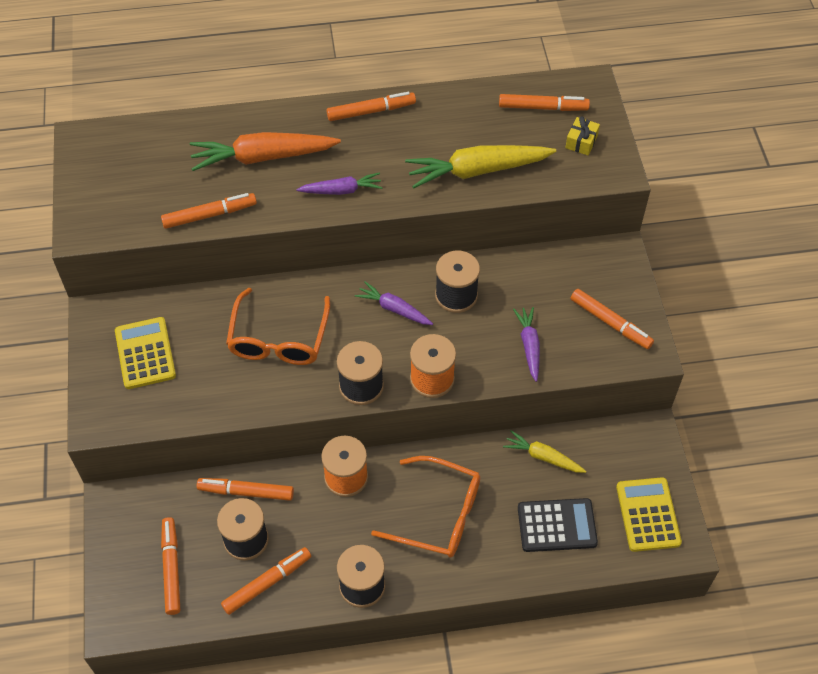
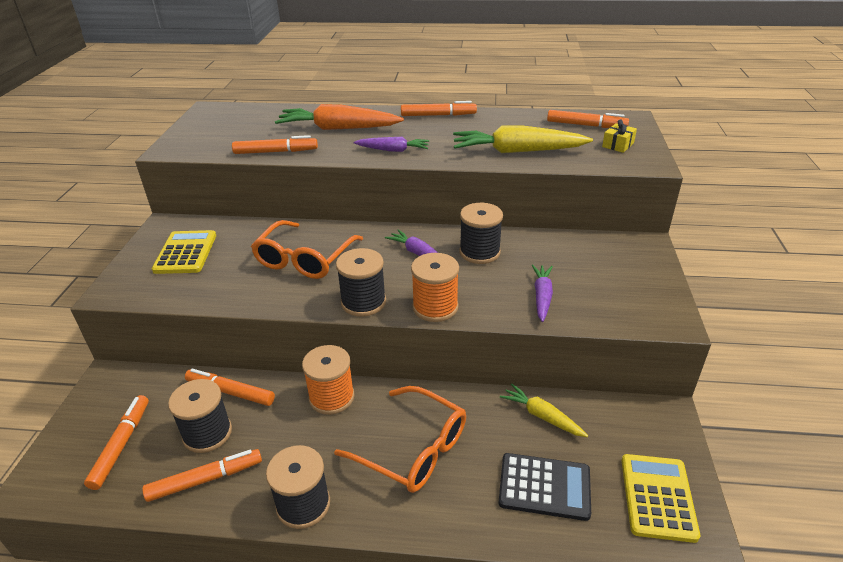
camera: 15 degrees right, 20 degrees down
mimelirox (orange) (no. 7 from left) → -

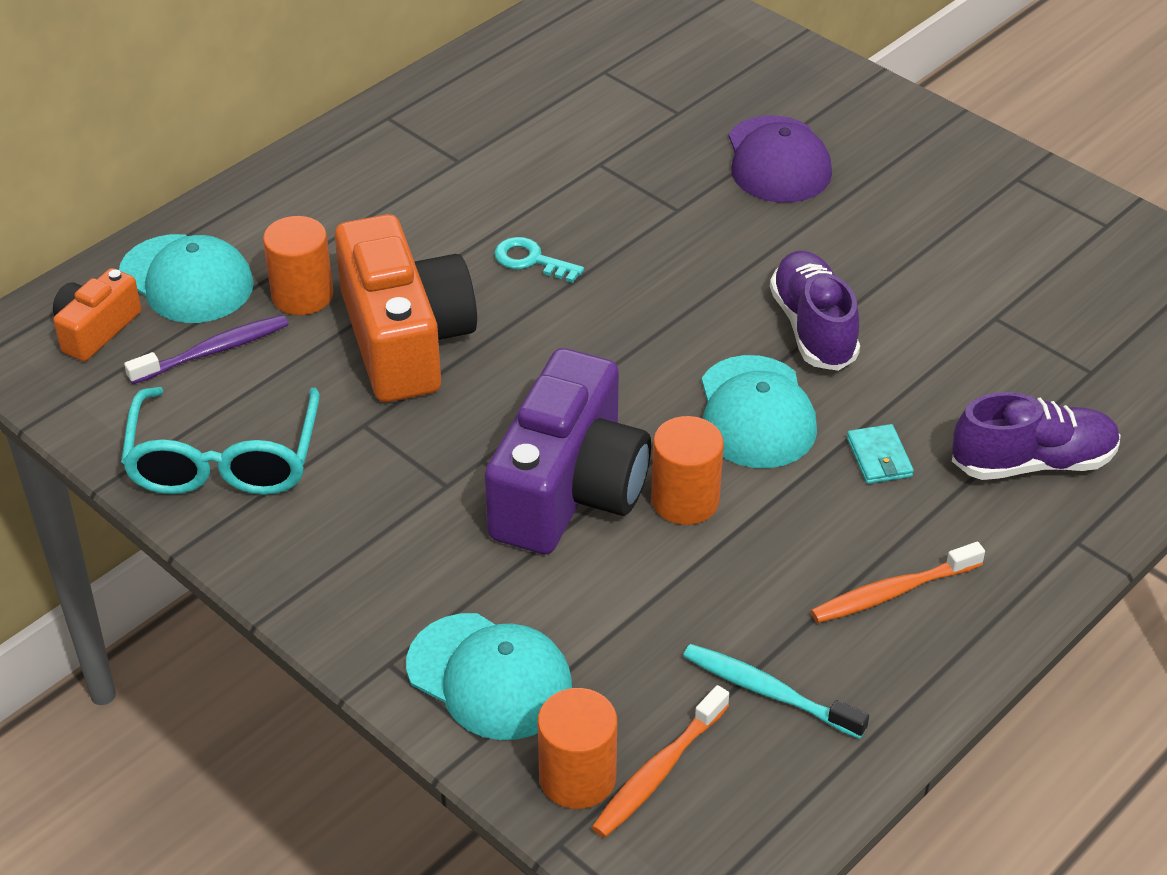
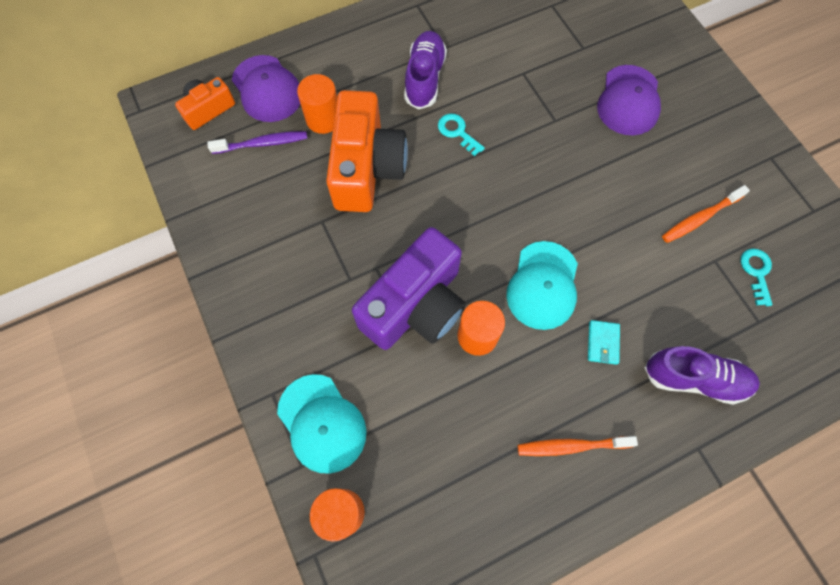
camera: 20 degrees right, 25 degrees up
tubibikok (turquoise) (no. 1 from left) → tubibikok (purple) (no. 1 from left)
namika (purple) (no. 1 from left), relocated
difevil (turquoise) → -
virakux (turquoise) → -
virakux (orange) (no. 1 from left in the first image) → virakux (orange) (no. 2 from left), relocated
- → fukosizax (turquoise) (no. 2 from left)

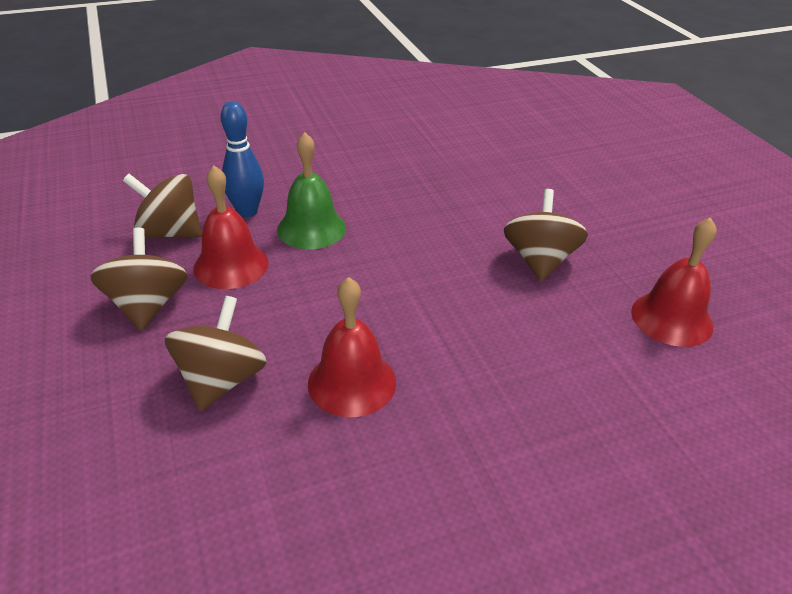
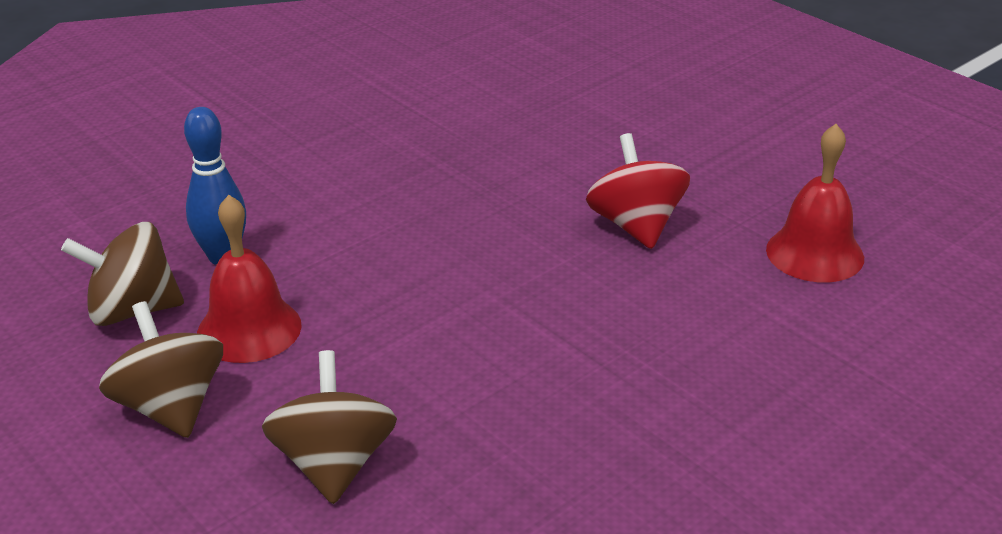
camera: 20 degrees left, 5 degrees down
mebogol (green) → -
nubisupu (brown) (no. 4 from left) → nubisupu (red)
mebogol (red) (no. 2 from left) → -

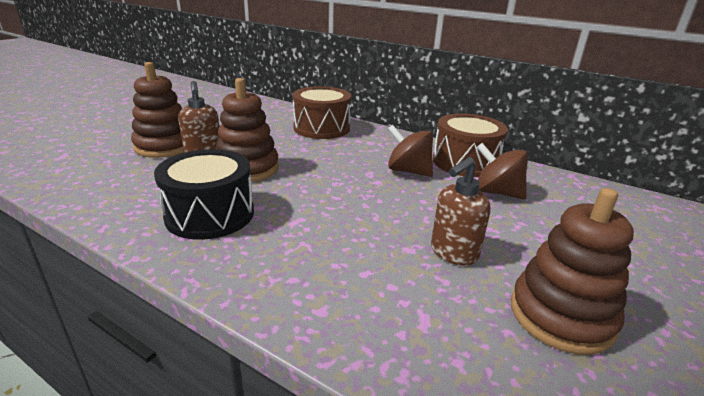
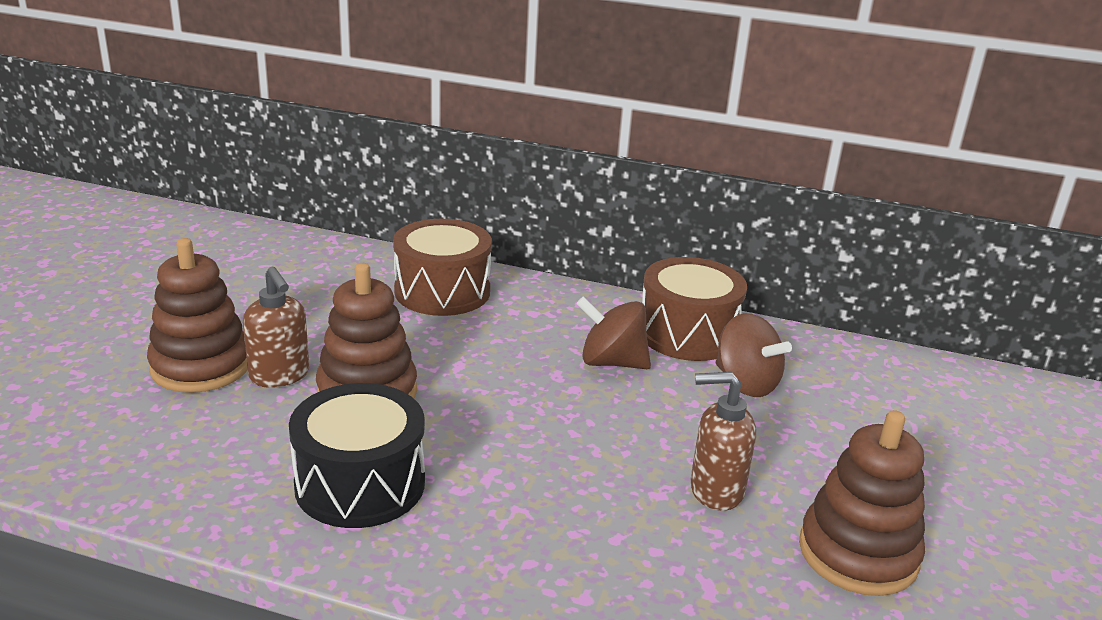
camera: 15 degrees left, 0 degrees up
nubisupu (brown) (no. 2 from left), 150 degrees counterclockwise
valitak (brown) (no. 2 from left), 60 degrees clockwise

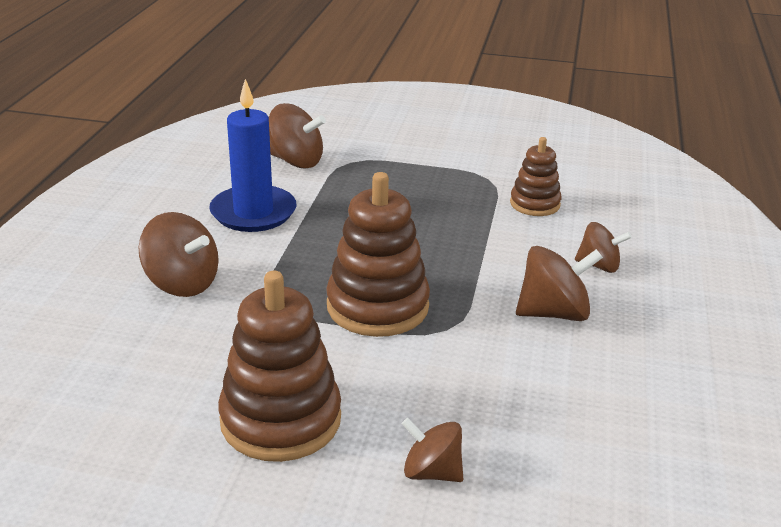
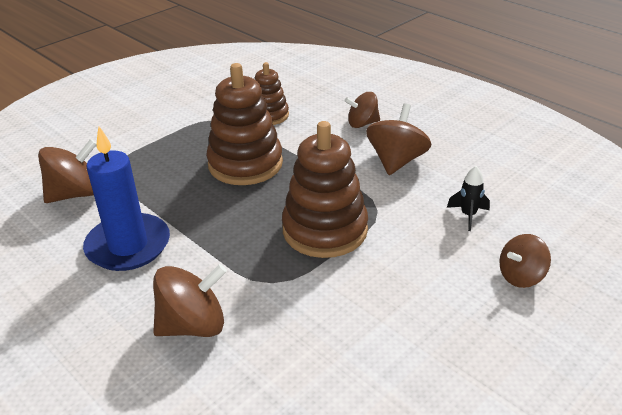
camera: 55 degrees left, 5 degrees up
nubisupu (brown) (no. 5 from left in the first image) → nubisupu (brown) (no. 3 from left), 150 degrees counterclockwise
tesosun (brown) (no. 1 from left), relocated
- → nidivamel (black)

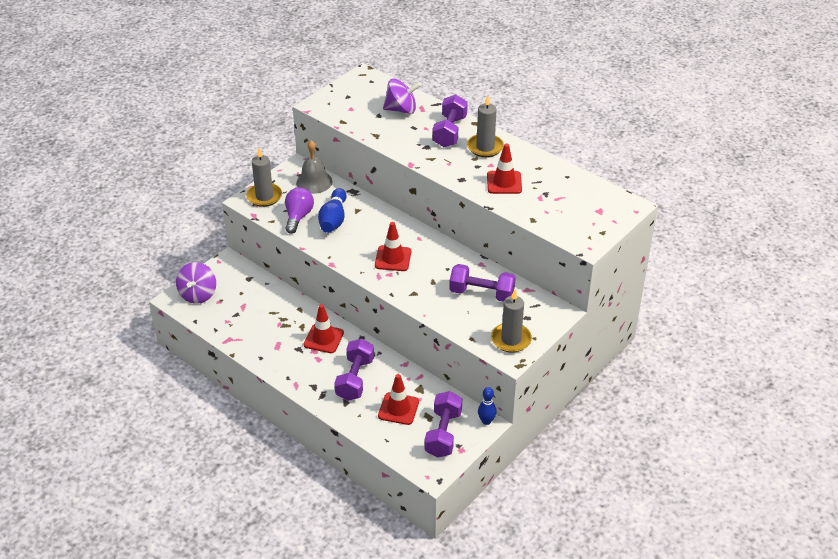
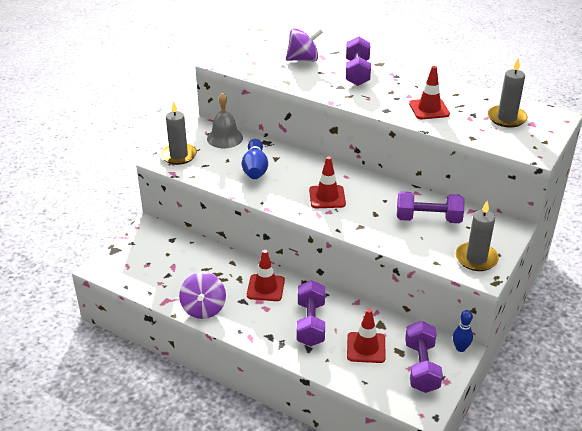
camera: 10 degrees left, 5 degrees down
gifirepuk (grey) (no. 2 from left in the first image) → gifirepuk (grey) (no. 3 from left), relocated
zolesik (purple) → -
nubisupu (purple) (no. 1 from left), relocated

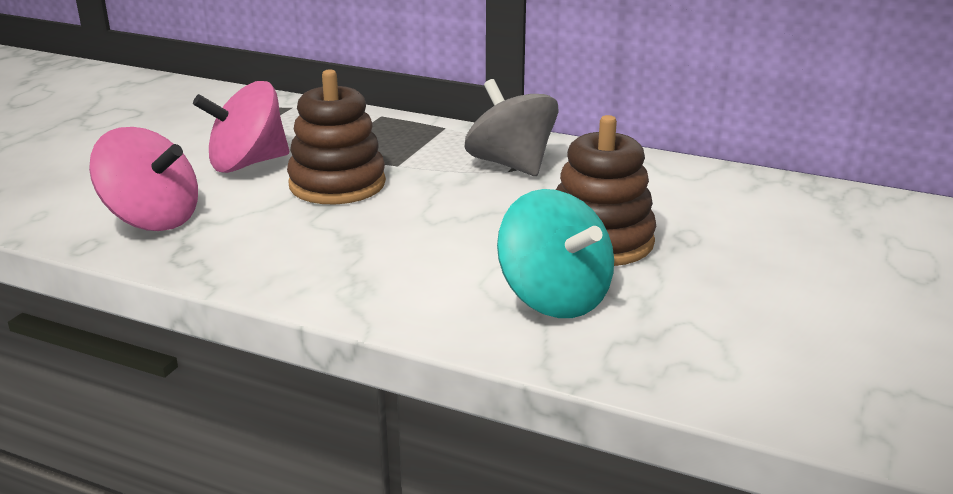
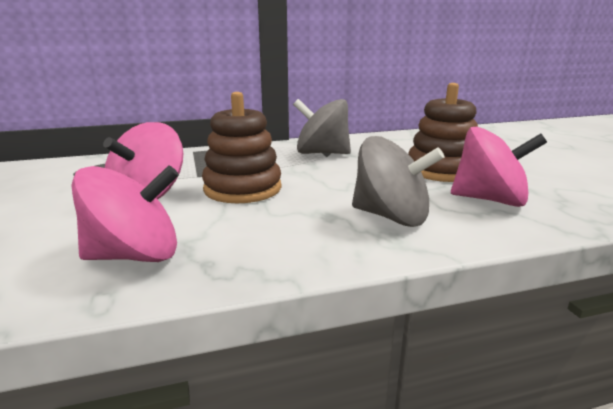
camera: 40 degrees left, 5 degrees down
nubisupu (turquoise) → nubisupu (pink) (no. 3 from left)
- → nubisupu (grey) (no. 2 from left)

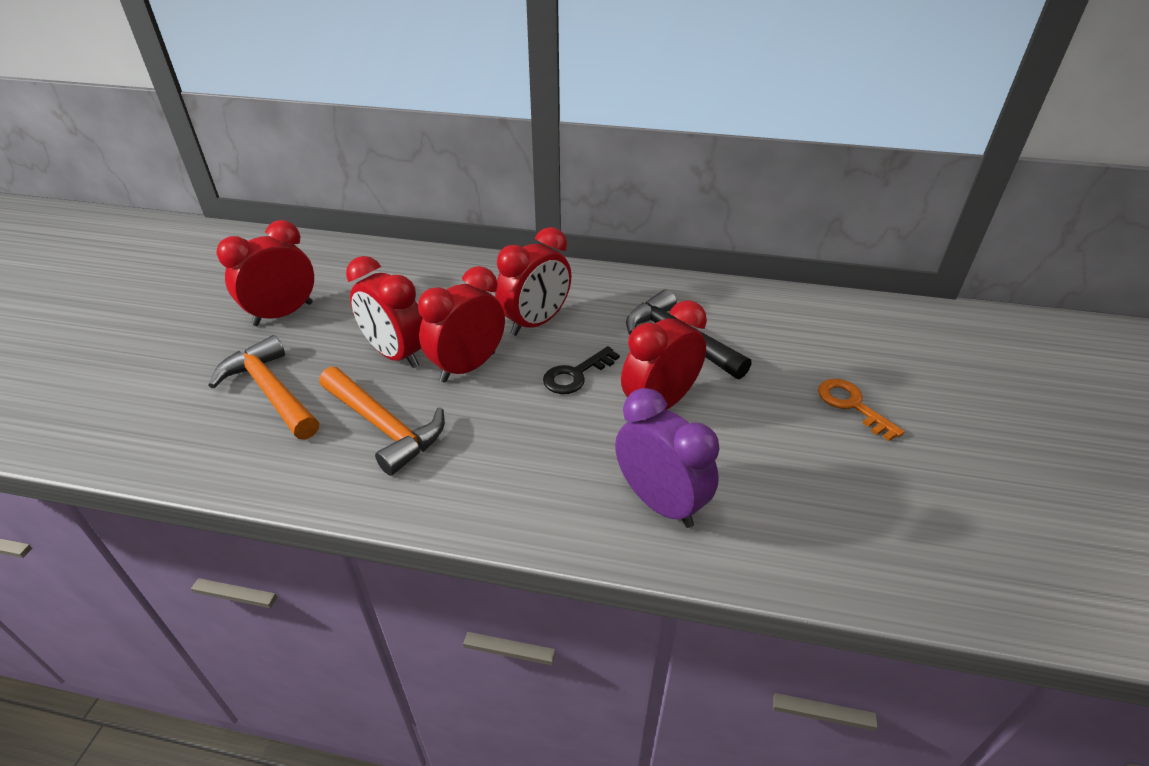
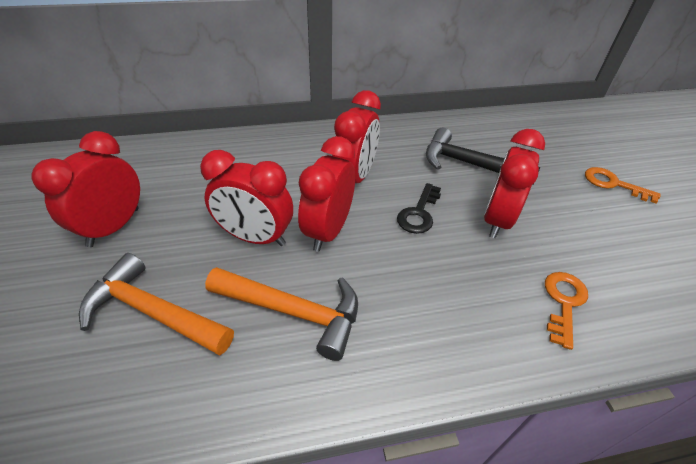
camera: 25 degrees left, 5 degrees up
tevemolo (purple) → fukosizax (orange) (no. 1 from left)

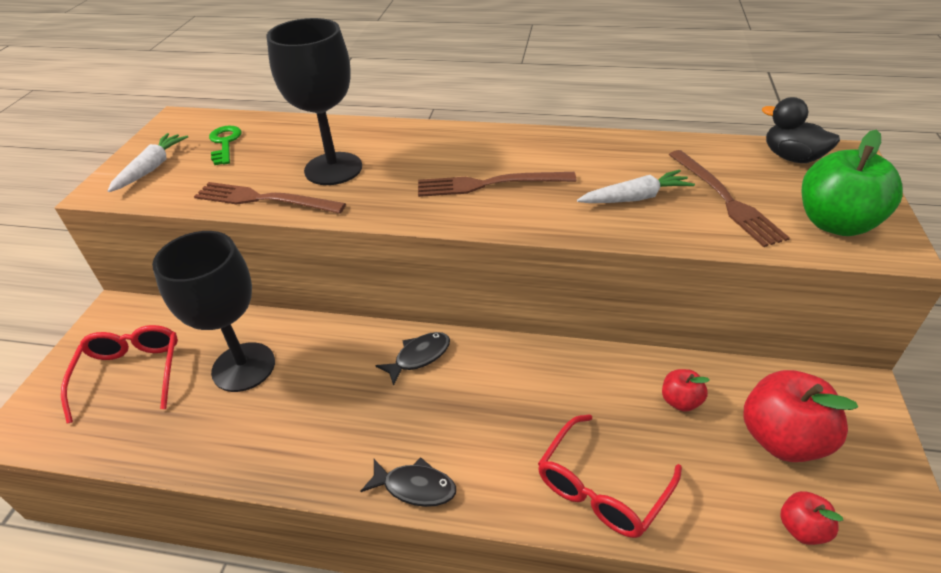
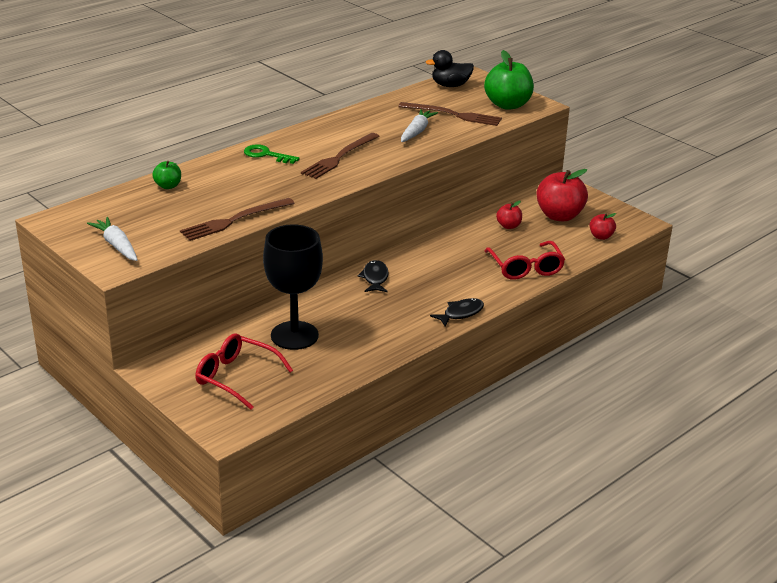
camera: 55 degrees left, 10 degrees down
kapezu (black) (no. 2 from left) → -
fukosizax (green), relocated
- → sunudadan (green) (no. 1 from left)

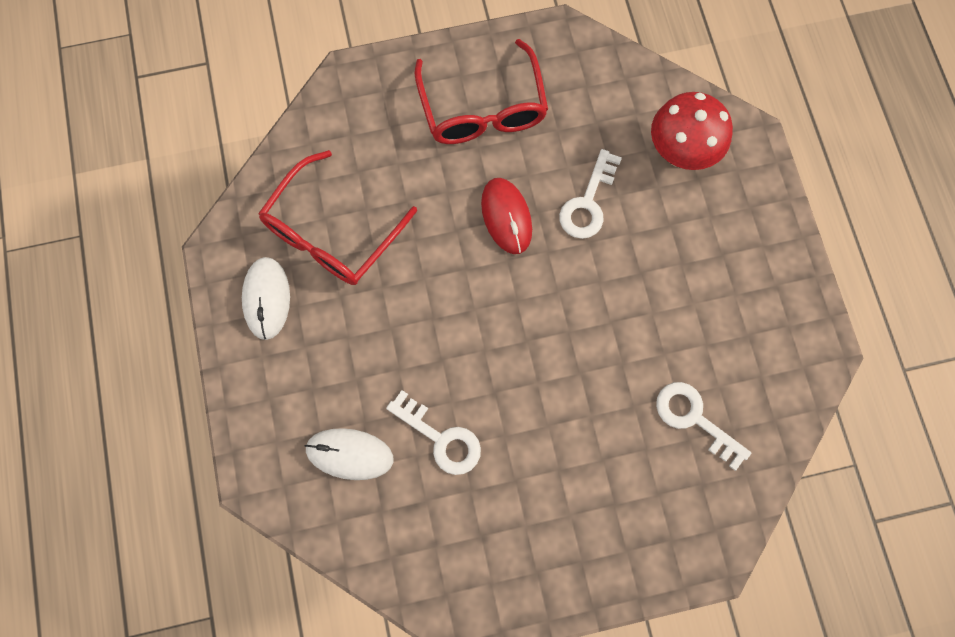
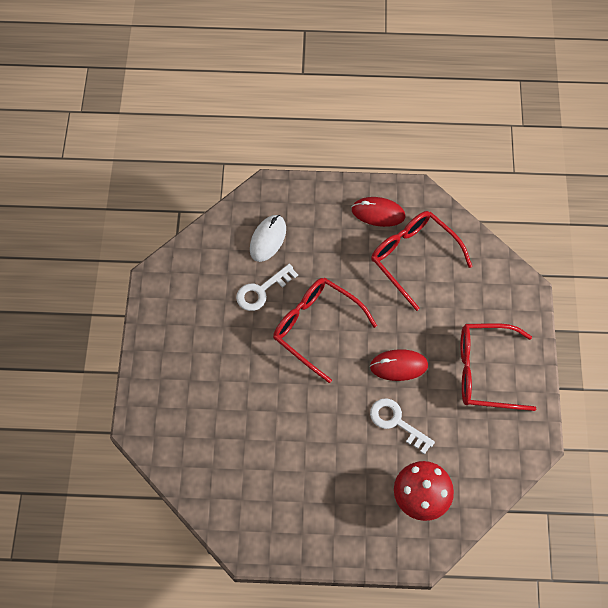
camera: 105 degrees right, 10 degrees down
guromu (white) (no. 1 from left) → guromu (red) (no. 1 from left)
fukosizax (white) (no. 3 from left) → -
- → difevil (red) (no. 1 from left)

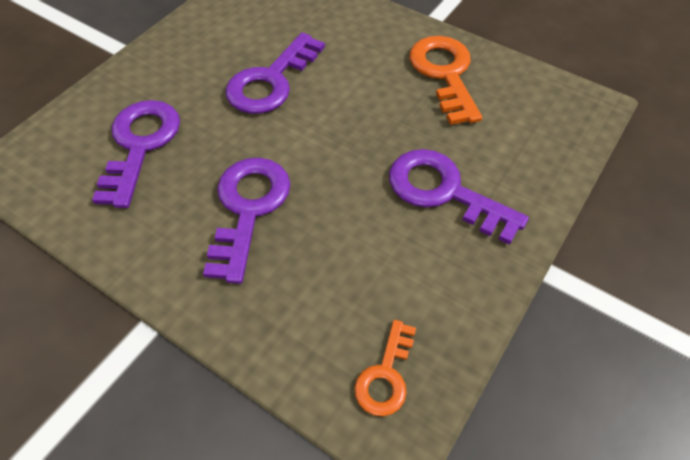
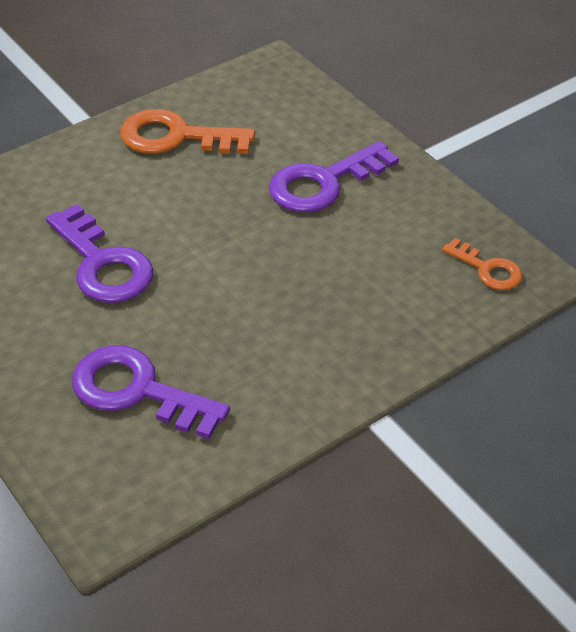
camera: 70 degrees left, 10 degrees down
fukosizax (purple) (no. 2 from left) → -

